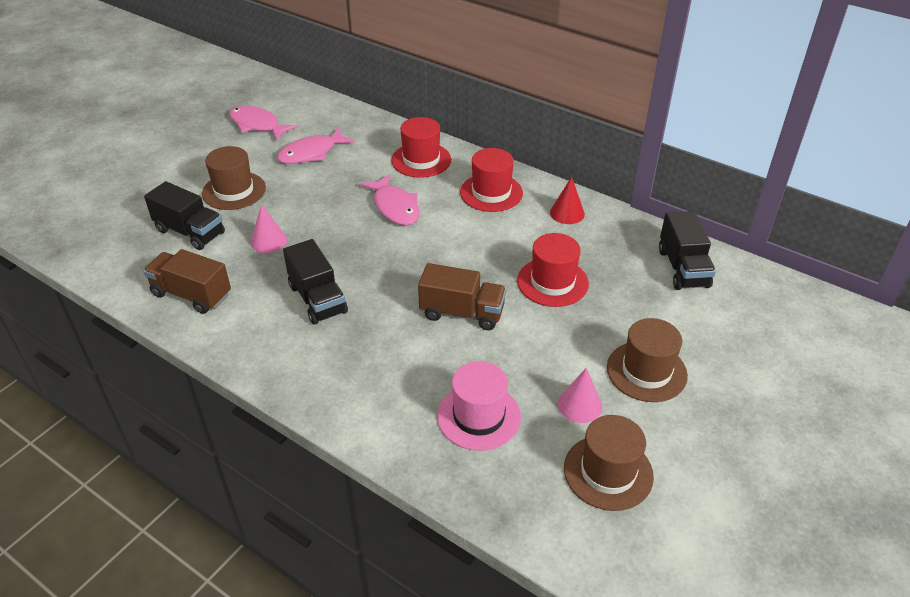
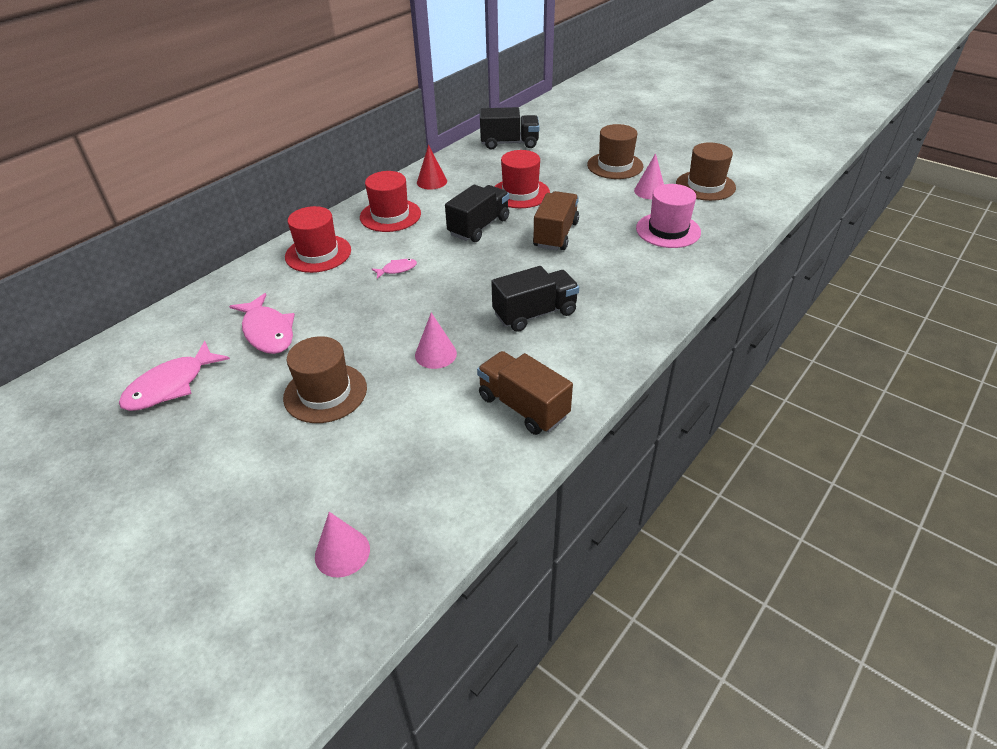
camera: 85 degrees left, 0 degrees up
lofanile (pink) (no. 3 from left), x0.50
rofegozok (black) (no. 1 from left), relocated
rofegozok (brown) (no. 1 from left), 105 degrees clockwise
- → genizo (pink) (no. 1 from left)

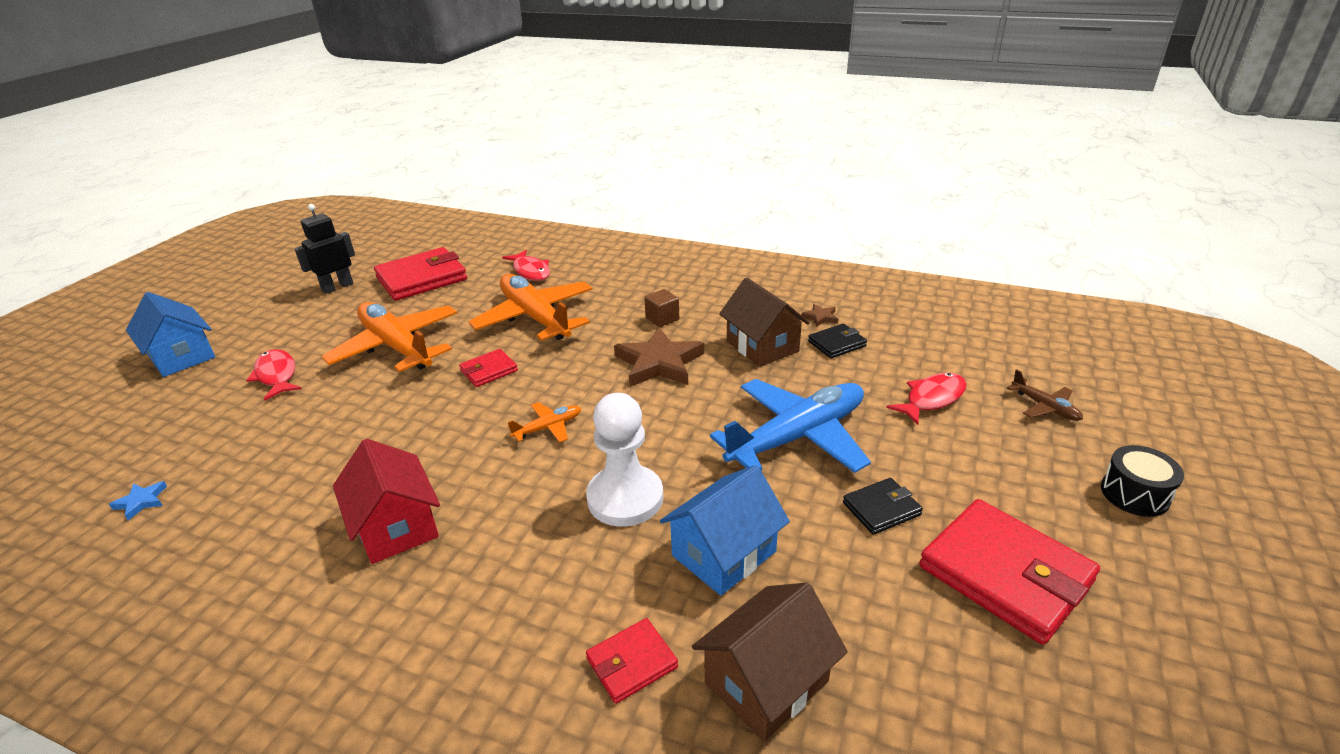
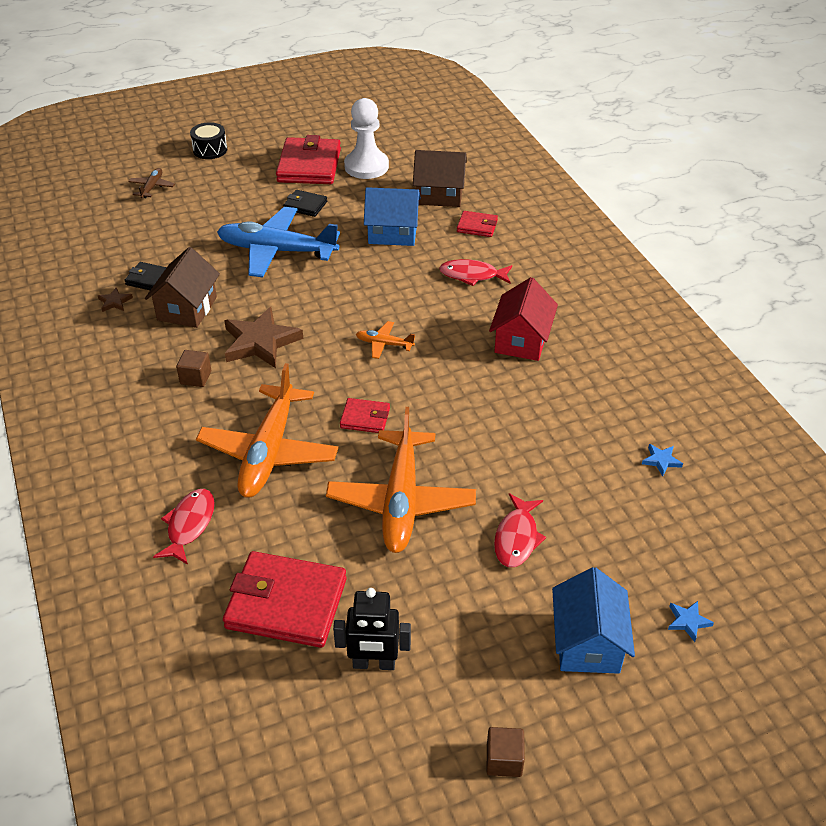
camera: 135 degrees left, 10 degrees up
lofanile (red) (no. 3 from left in the first image) → lofanile (red) (no. 2 from left), relocated
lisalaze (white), relocated
- → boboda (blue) (no. 2 from left)
- → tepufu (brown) (no. 2 from left)

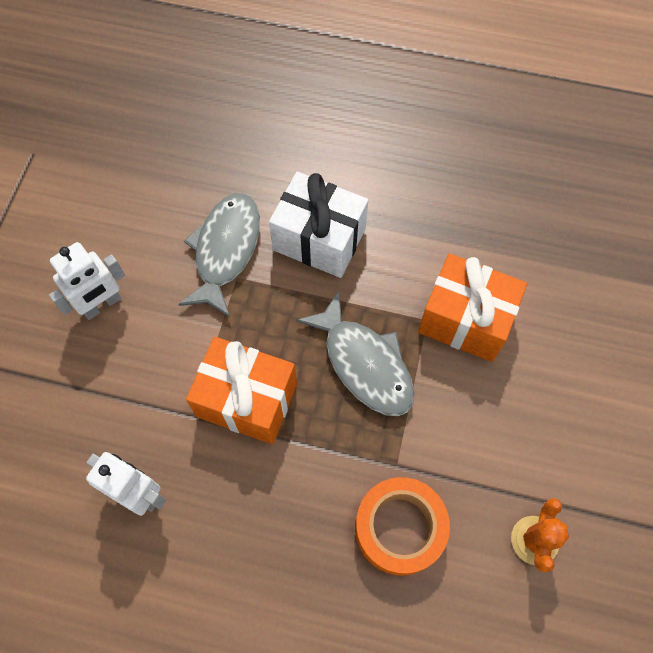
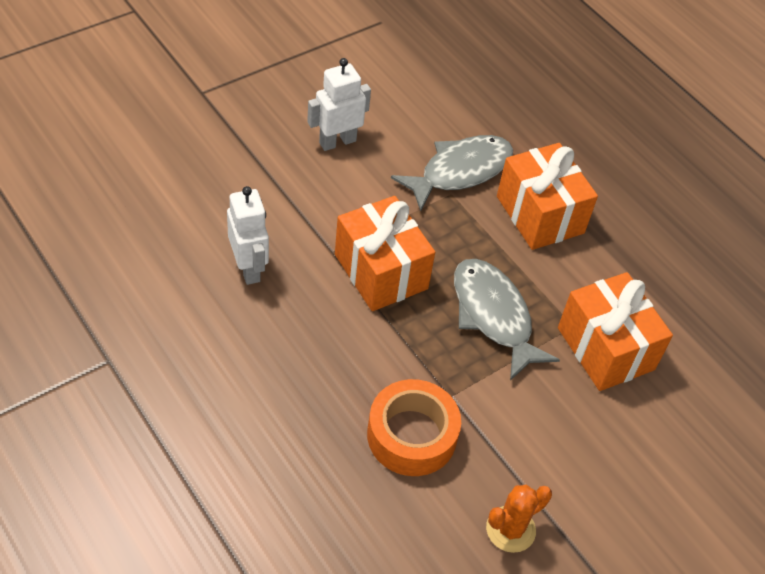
camera: 35 degrees right, 15 degrees down
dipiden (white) → dipiden (orange) (no. 2 from left)
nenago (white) (no. 1 from left in the first image) → nenago (white) (no. 2 from left), 150 degrees clockwise
lofanile (grey) (no. 2 from left), 150 degrees clockwise

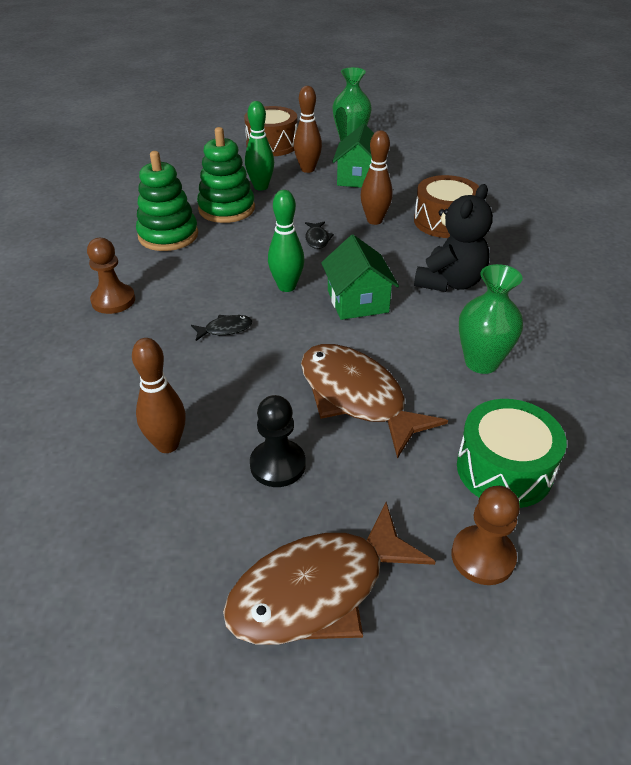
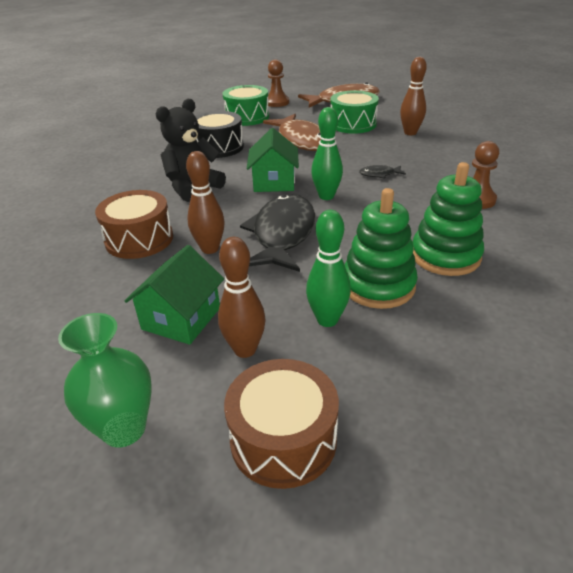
camera: 165 degrees left, 5 degrees down
lofanile (black) (no. 2 from left in the first image) → lofanile (black) (no. 1 from left), x2.43
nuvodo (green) (no. 2 from left) → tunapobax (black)
lisalaze (black) → tunapobax (green) (no. 2 from left)

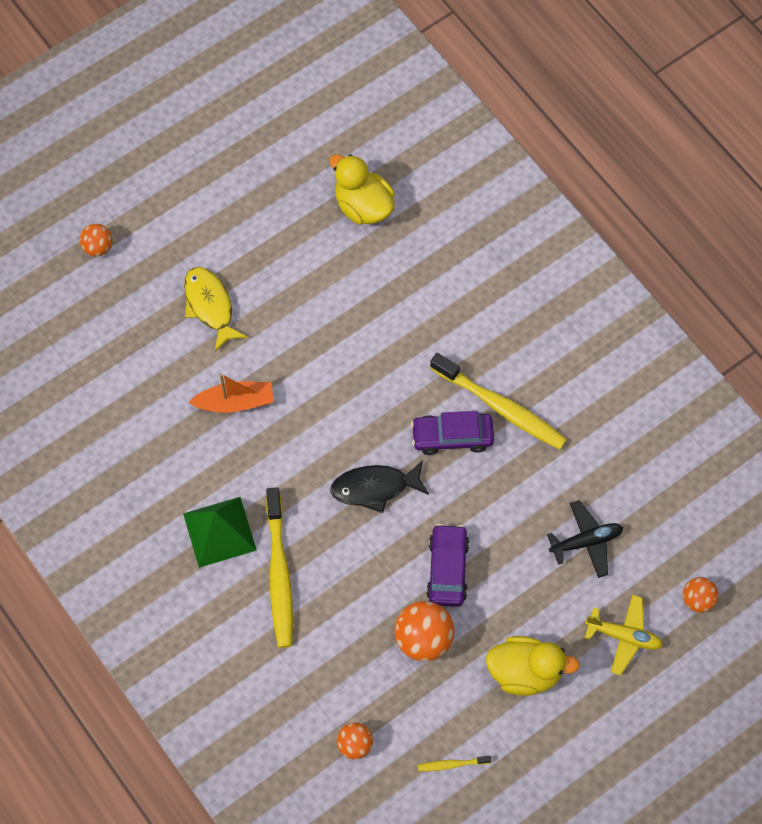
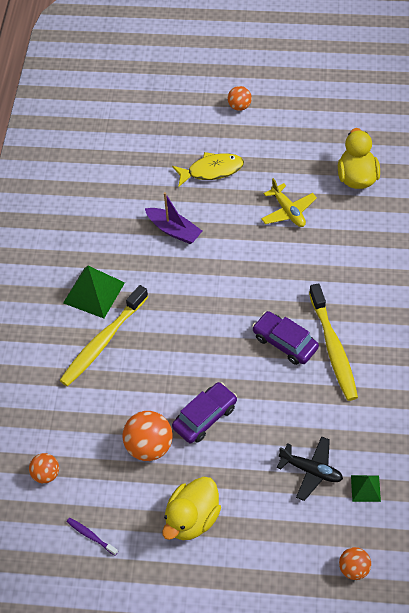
camera: 45 degrees right, 10 degrees down
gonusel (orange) (no. 1 from left in the first image) → gonusel (orange) (no. 3 from left), relocated
lofanile (yellow), 60 degrees clockwise
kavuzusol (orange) → kavuzusol (purple)
lofanile (black) → -
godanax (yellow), relocated
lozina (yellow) (no. 2 from left in the first image) → lozina (yellow) (no. 1 from left), 75 degrees clockwise
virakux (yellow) (no. 2 from left) → virakux (purple)
- → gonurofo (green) (no. 2 from left)

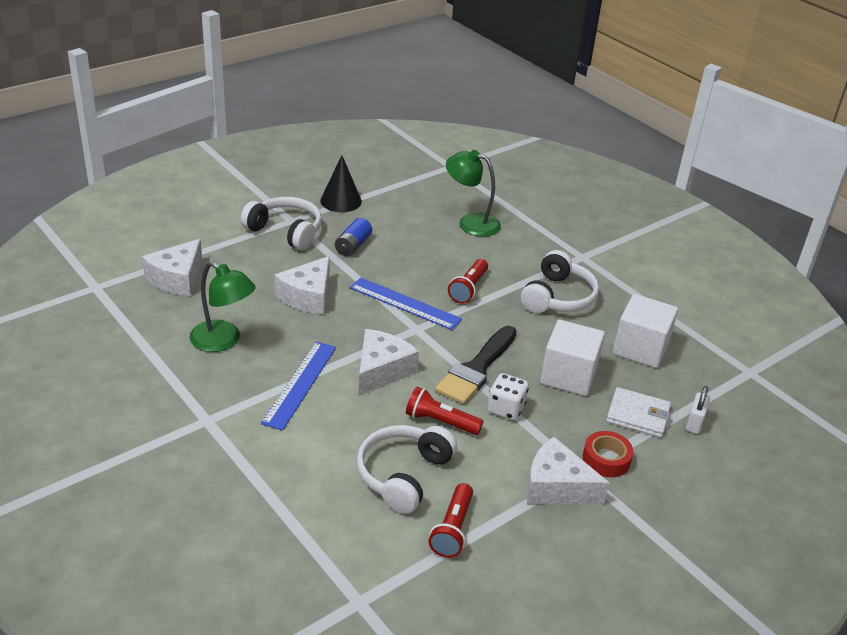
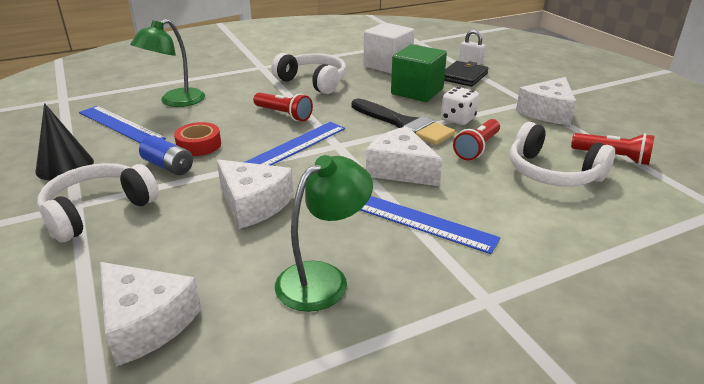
camera: 75 degrees left, 5 degrees down
tepufu (white) (no. 1 from left) → tepufu (green)
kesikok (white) → kesikok (black)
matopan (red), relocated
- → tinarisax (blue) (no. 1 from left)

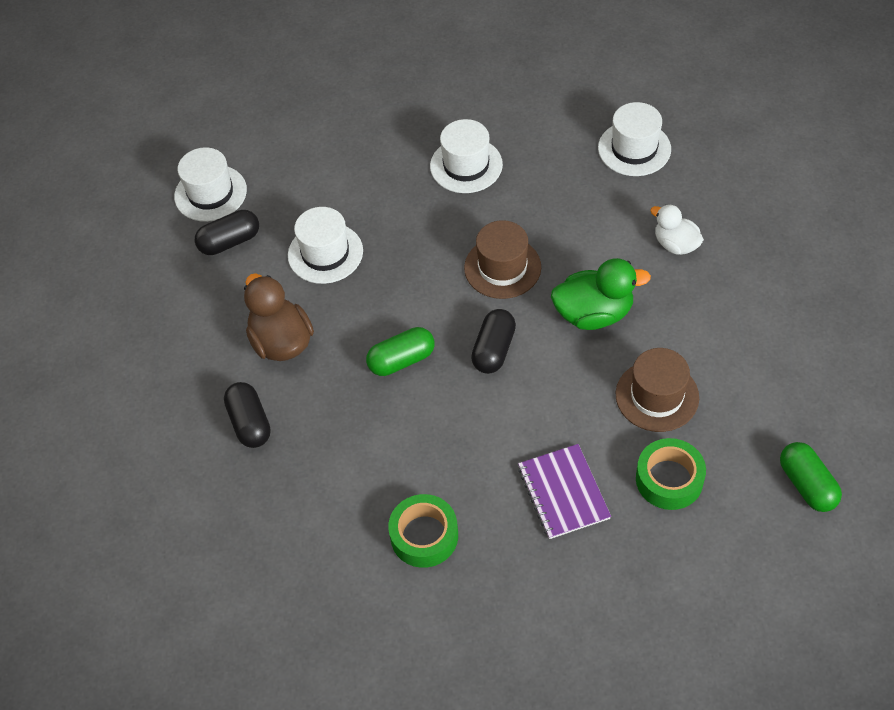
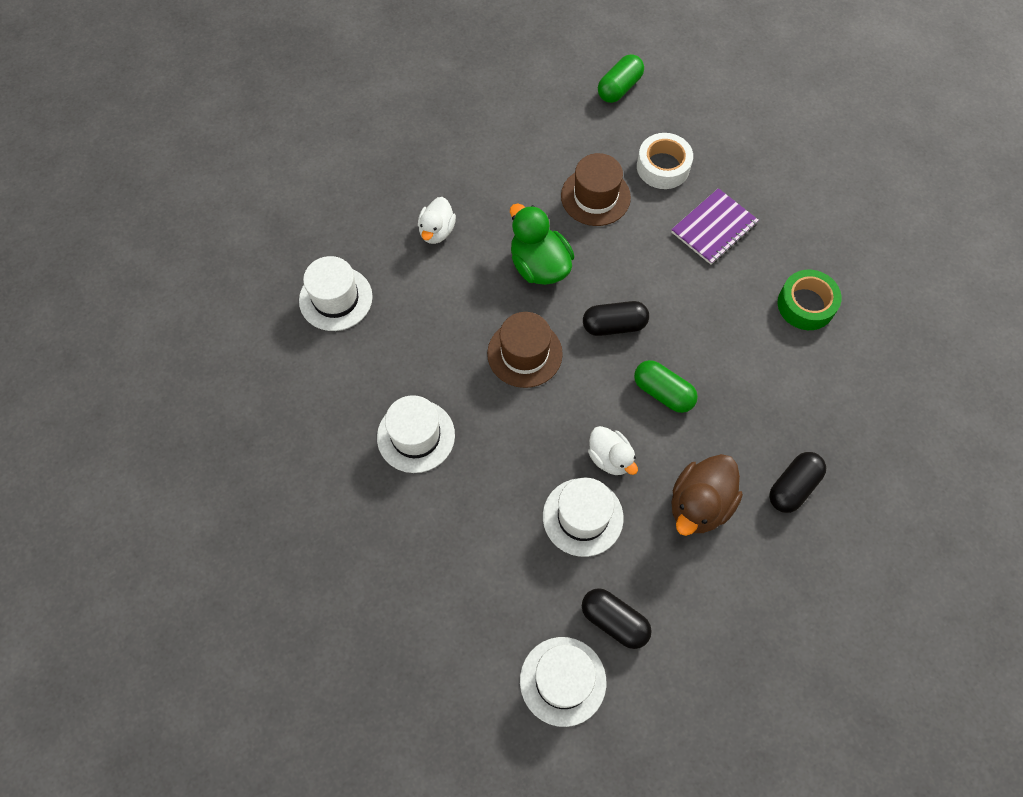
camera: 120 degrees left, 10 degrees up
matopan (green) (no. 2 from left) → matopan (white)
- → lozina (white) (no. 2 from left)

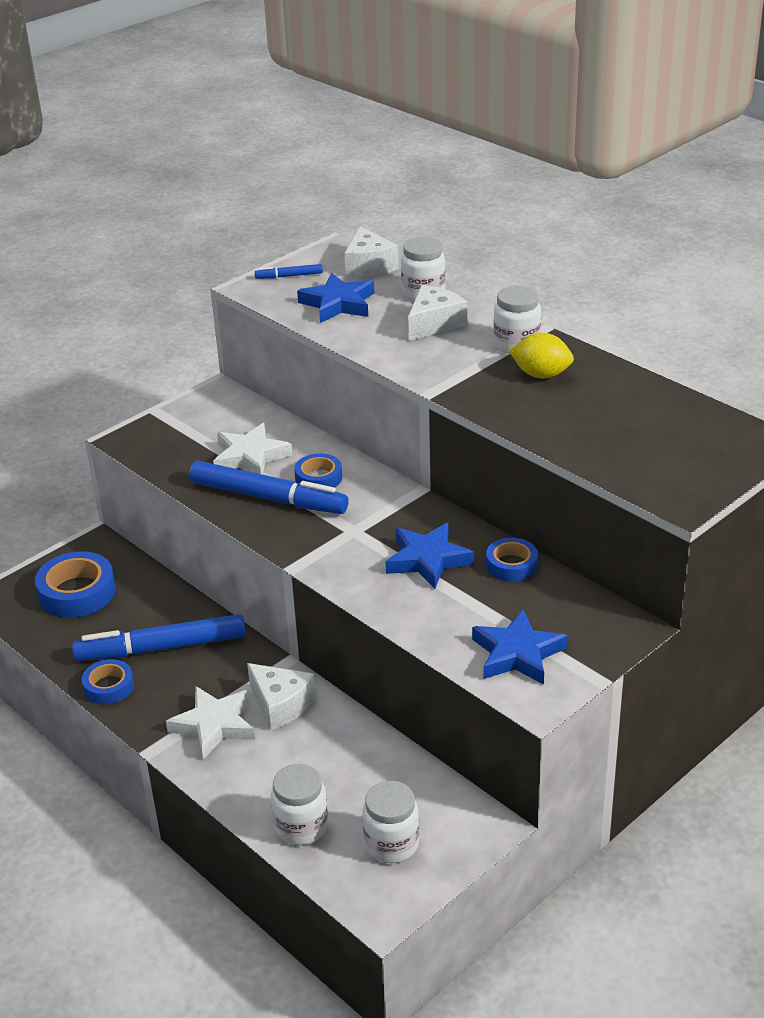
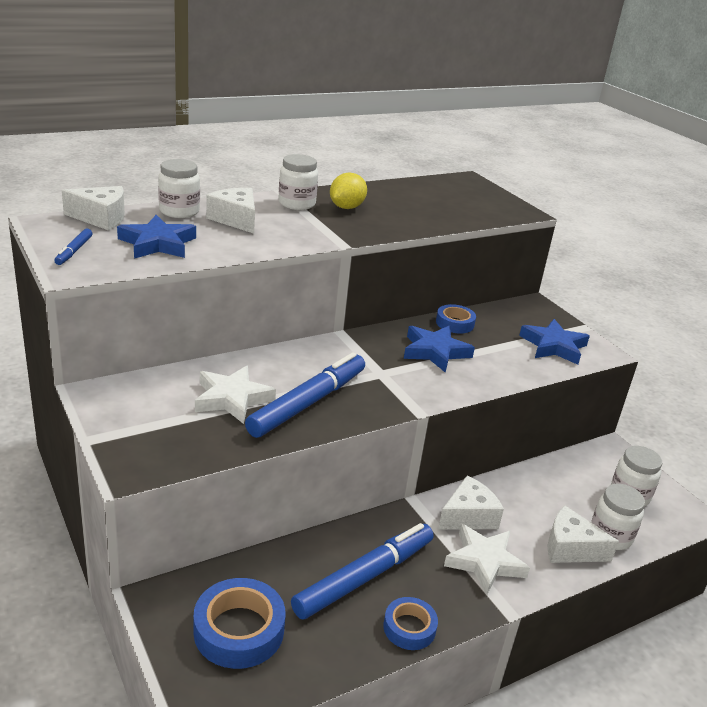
camera: 80 degrees left, 5 degrees down
matopan (blue) (no. 3 from left) → -
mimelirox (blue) (no. 1 from left in the first image) → mimelirox (blue) (no. 3 from left), 135 degrees counterclockwise
- → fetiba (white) (no. 4 from left)

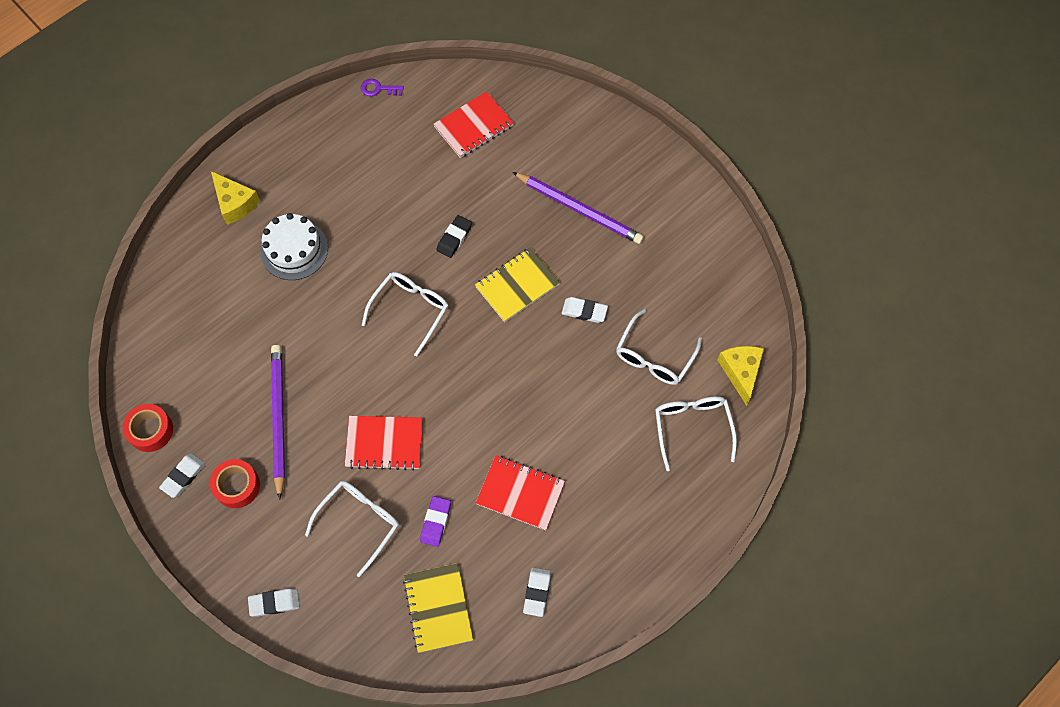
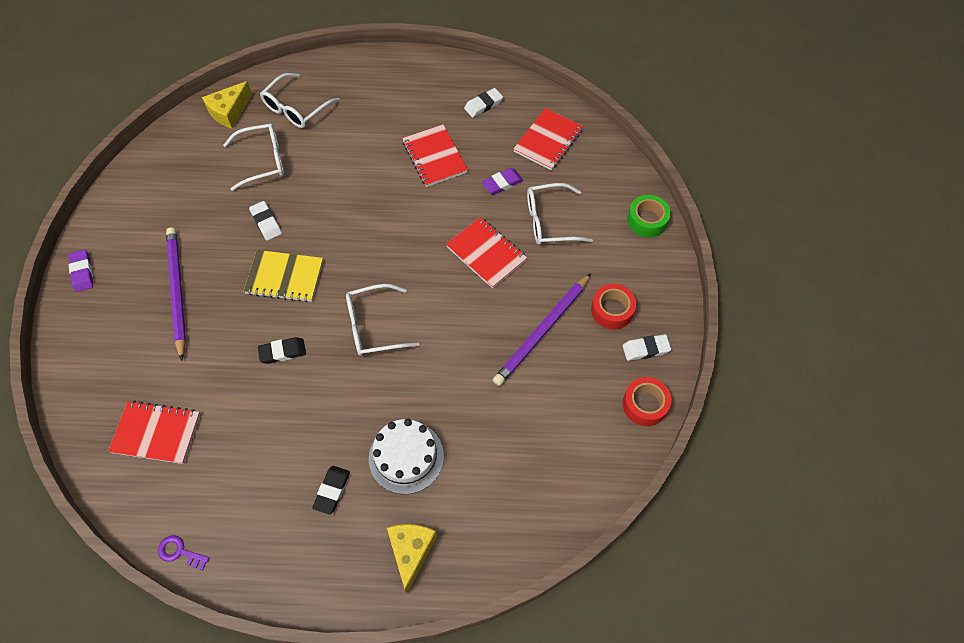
camera: 135 degrees left, 5 degrees down
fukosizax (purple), 150 degrees clockwise
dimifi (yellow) (no. 1 from left) → dimifi (red) (no. 4 from left)
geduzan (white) (no. 2 from left) → matopan (green)
- → geduzan (purple) (no. 1 from left)
- → geduzan (black) (no. 2 from left)

